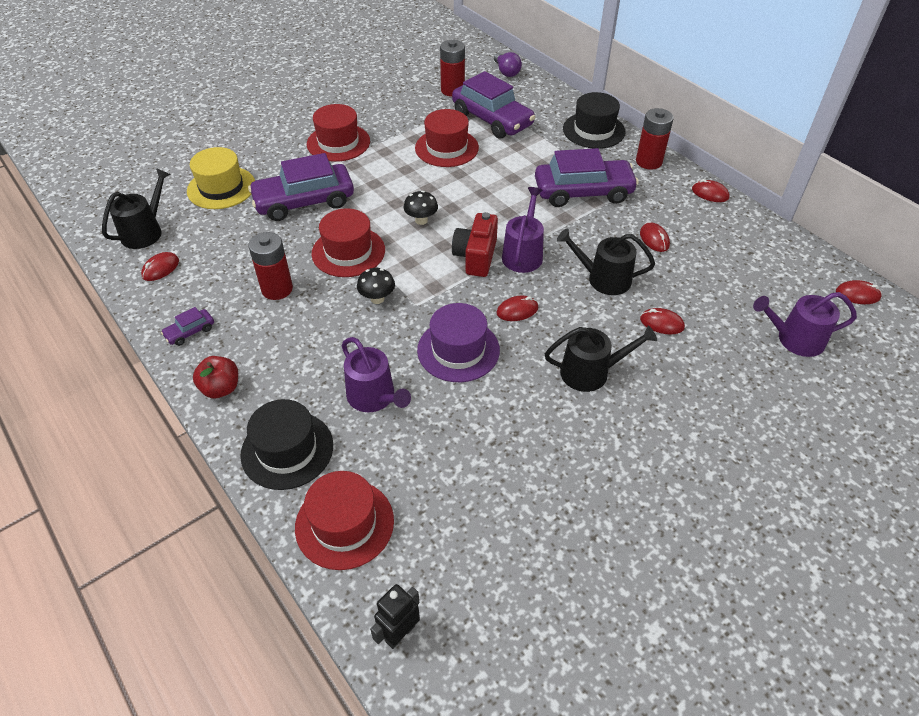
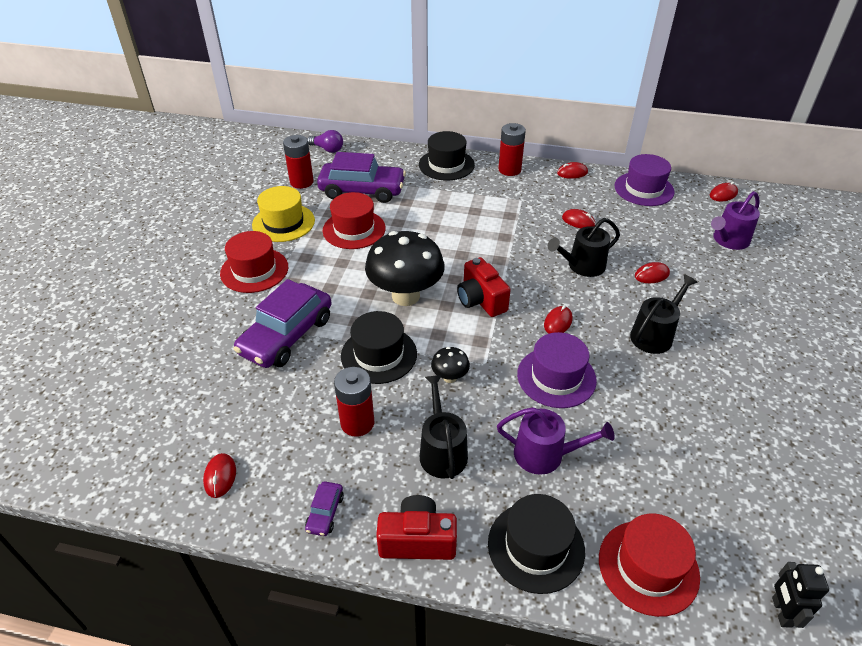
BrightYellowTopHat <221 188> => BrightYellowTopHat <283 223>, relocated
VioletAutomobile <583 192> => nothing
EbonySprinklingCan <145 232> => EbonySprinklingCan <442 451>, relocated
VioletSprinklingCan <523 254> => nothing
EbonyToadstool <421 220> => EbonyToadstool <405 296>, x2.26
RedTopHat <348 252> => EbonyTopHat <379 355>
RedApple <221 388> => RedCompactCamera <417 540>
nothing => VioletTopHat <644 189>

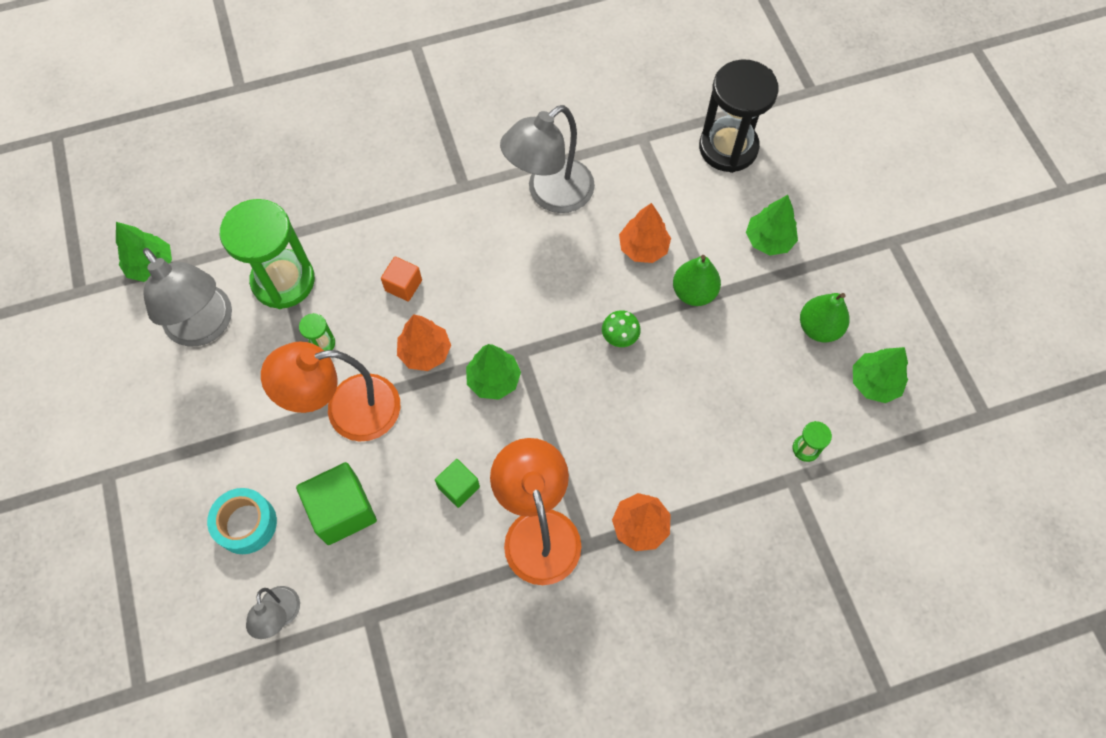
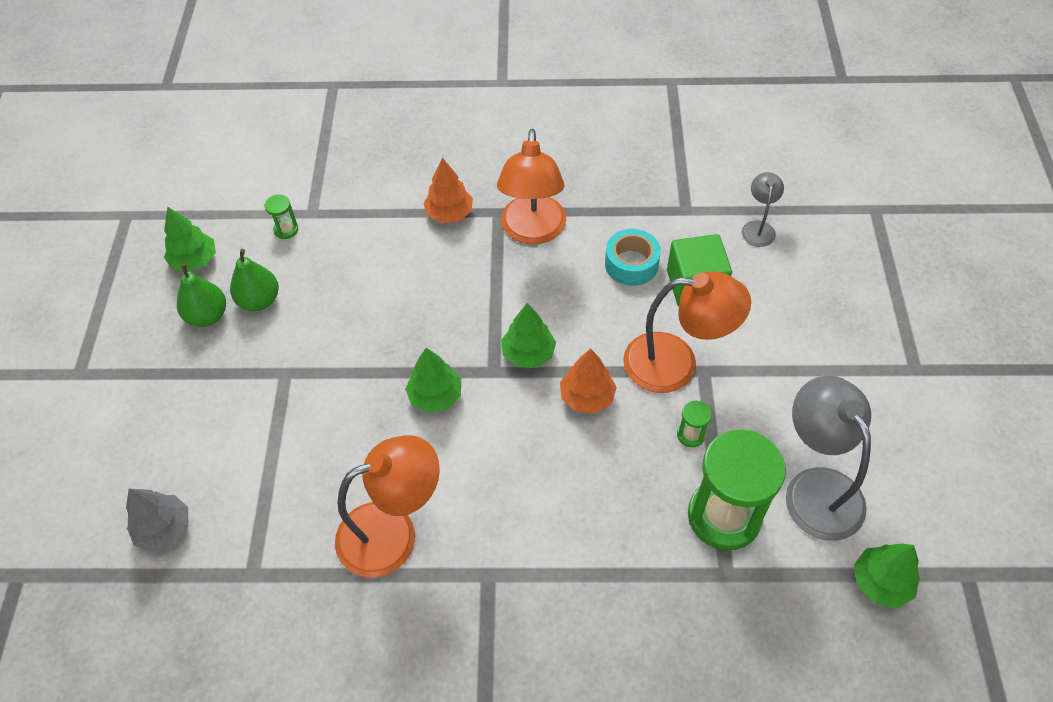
EbonyHourglass <728 148> => GrayToyTree <164 529>
GrayLamp <550 194> => OrangeColouredLamp <393 532>
EmeraldToyTree <769 240> => EmeraldToyTree <435 396>, relocated
OrangeColouredToyTree <643 248> => nothing
EmeraldToyPear <693 292> => EmeraldToyPear <259 300>, relocated
OrangeColouredSolidCube <403 285> => nothing
EmeraldToadstool <619 337> => nothing
EmeraldSolidCube <459 487> => nothing
TealRollOfTape <246 524> => TealRollOfTape <631 264>, relocated

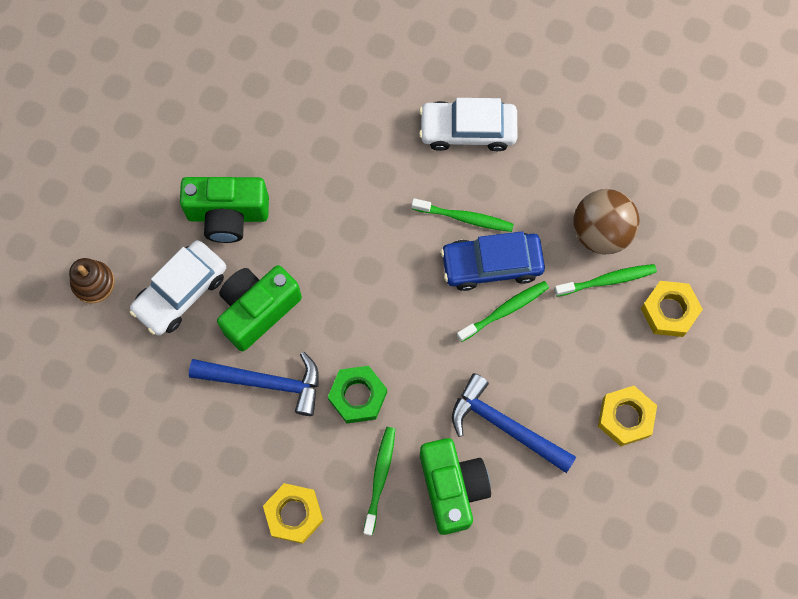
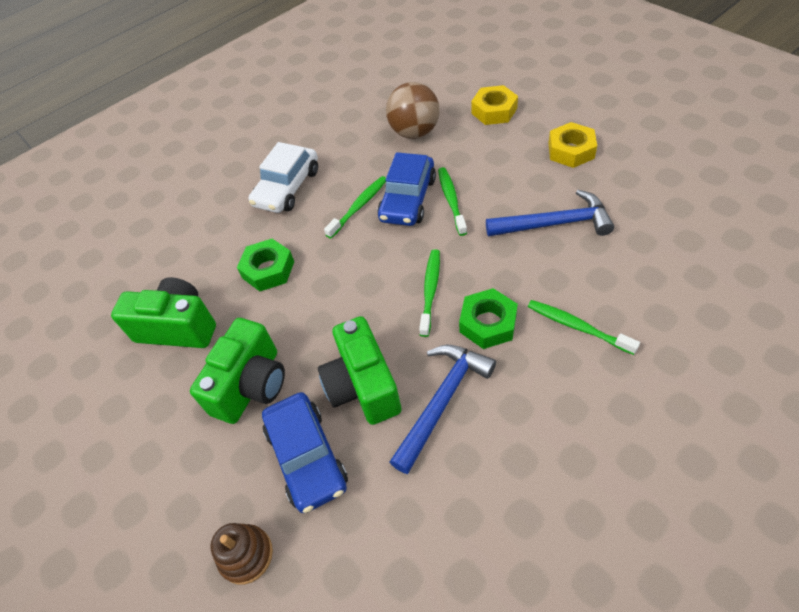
PureWhiteAutomobile <181 292> => RoyalBlueAutomobile <307 457>
EmeraldToothbrush <607 280> => EmeraldToothbrush <430 290>, relocated
RoyalBlueHammer <505 426> => RoyalBlueHammer <554 223>, 150 degrees counterclockwise
EmeraldCompactCamera <452 488> => EmeraldCompactCamera <178 327>, relocated
BrightYellowNut <294 514> => nothing
nothing => EmeraldNut <268 270>

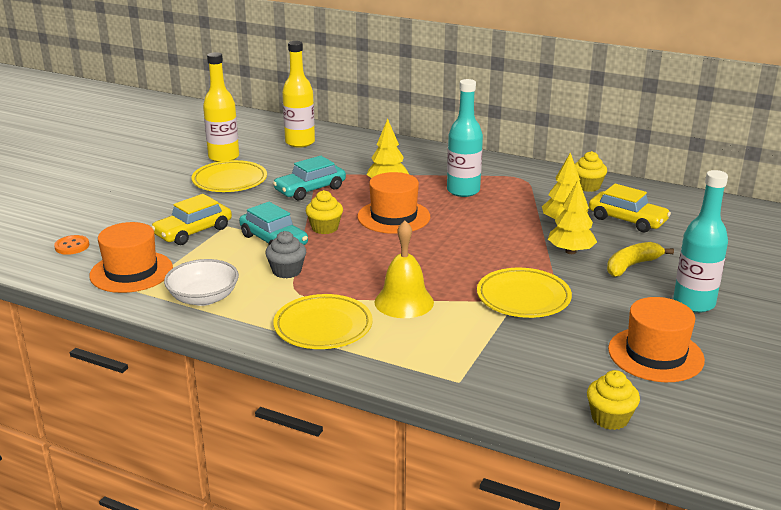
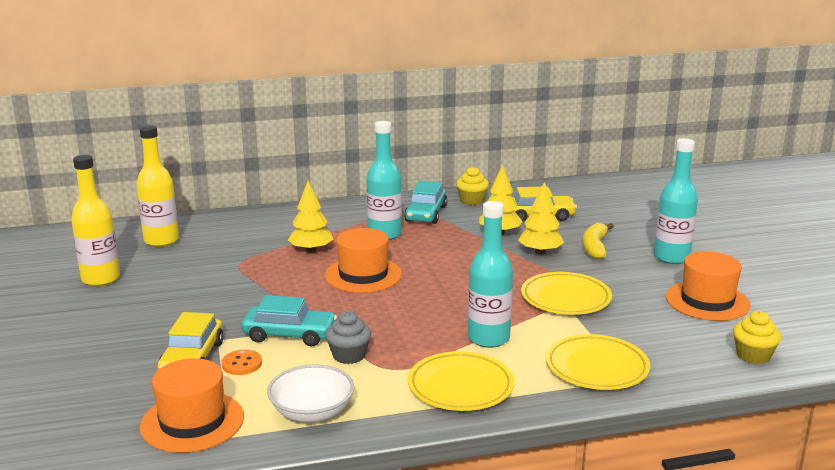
TealAutomobile <310 189> => TealAutomobile <426 214>, relocated
BrightYellowPlate <230 181> => BrightYellowPlate <596 367>, relocated
BrightYellowMuffin <325 228> => nothing
BrightYellowBell <404 302> => TealFlask <488 338>
OrangeColouredButton <72 246> => OrangeColouredButton <242 364>, relocated

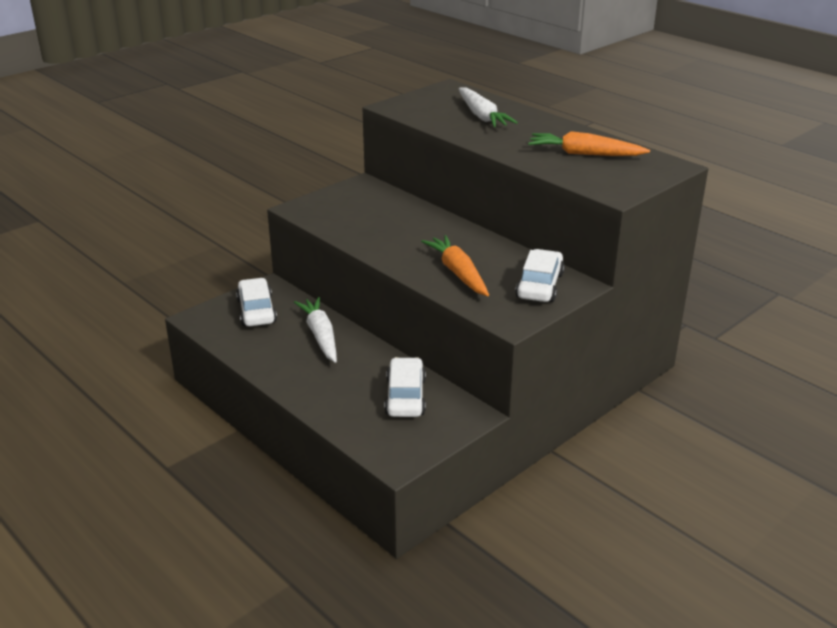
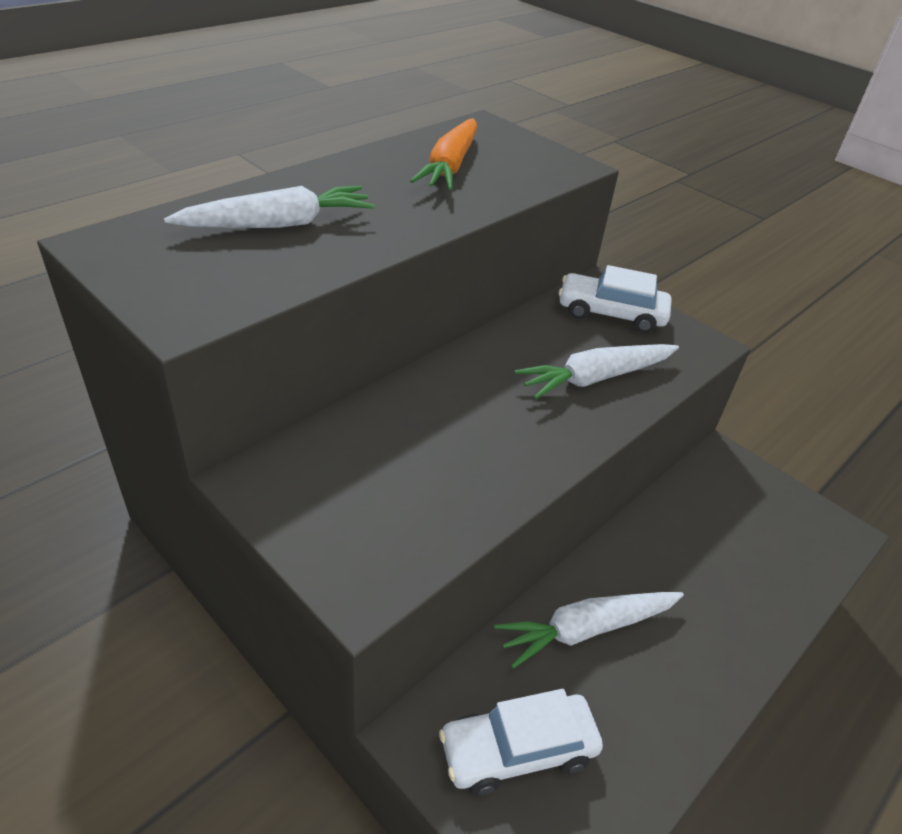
OrangeColouredToyCarrot <458 273> => PureWhiteToyCarrot <595 378>
PureWhiteAutomobile <405 397> => nothing

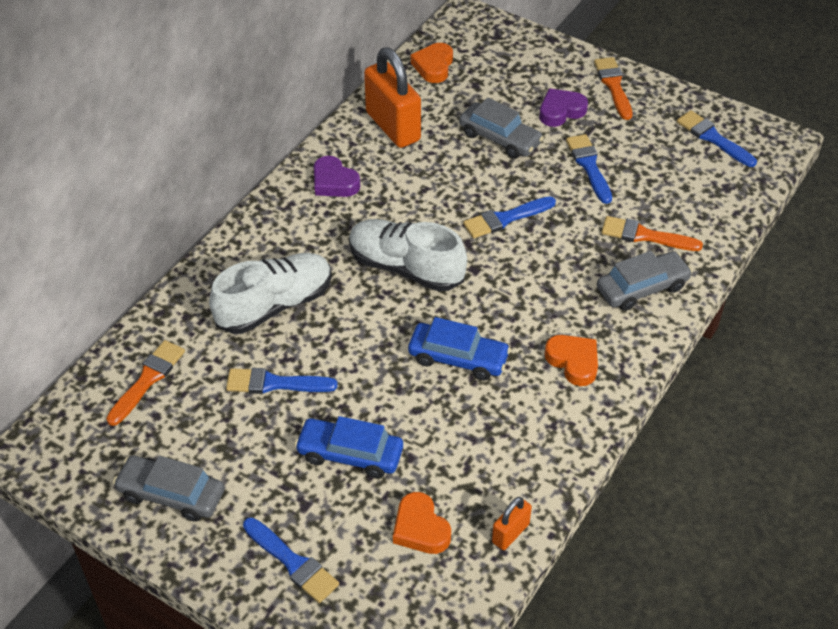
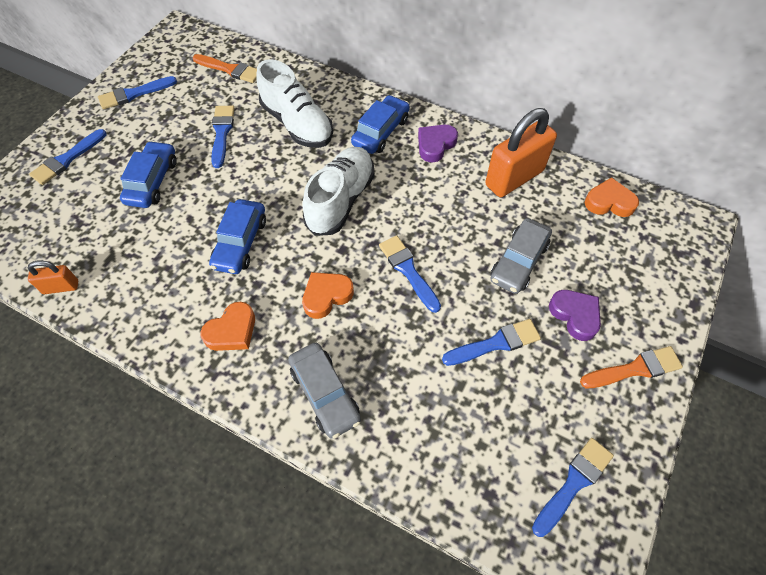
OrangeColouredPaintbrush <645 236> => nothing
GrayAutomobile <171 494> => RoyalBluePaintbrush <134 94>
OrangeColouredHeartShape <420 528> => OrangeColouredHeartShape <326 296>, relocated
OrangeColouredLock <510 533> => OrangeColouredLock <61 287>, 45 degrees counterclockwise
nothing => RoyalBlueAutomobile <381 132>

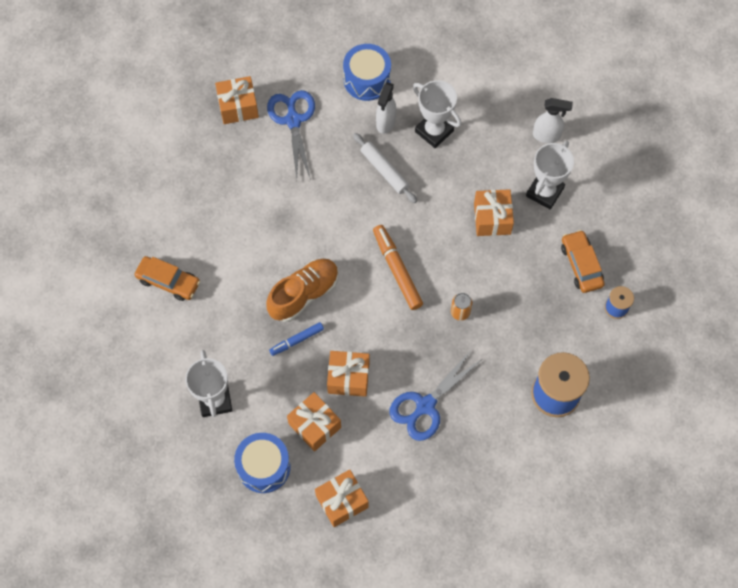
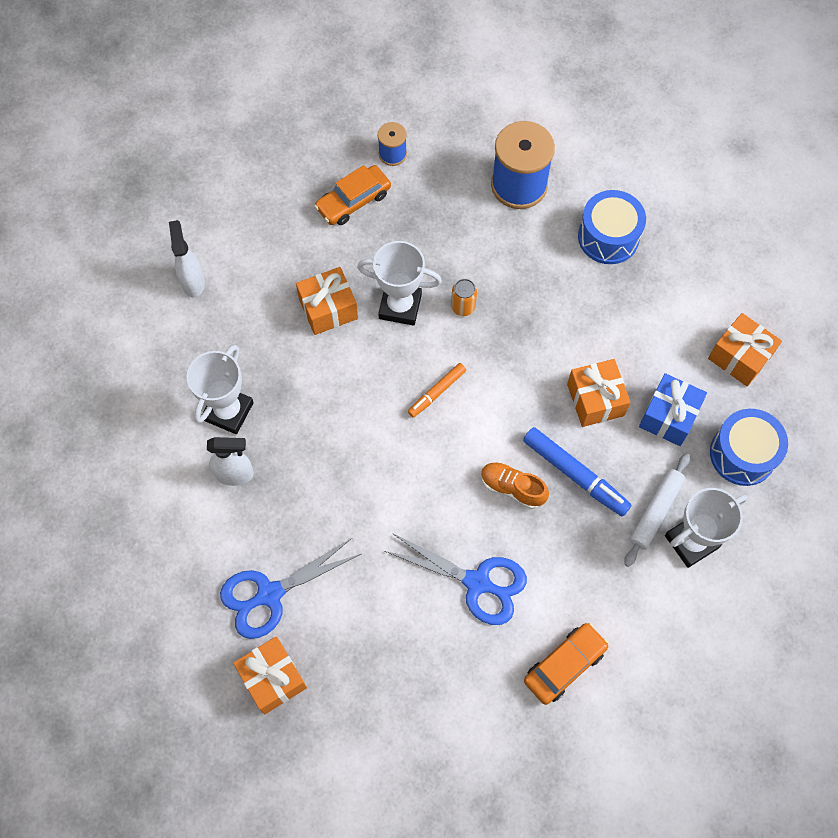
RoyalBlueSnareDrum <367 80> => RoyalBlueSnareDrum <608 237>, relocated
PureWhiteDoughRoller <384 171> => PureWhiteDoughRoller <656 511>, relocated
PureWhiteAwardCup <544 192> => PureWhiteAwardCup <400 306>, relocated
OrangeColouredMarkerPen <397 270> => OrangeColouredMarkerPen <436 392>, x0.61
OrangeColouredAutomobile <168 281> => OrangeColouredAutomobile <564 665>, 45 degrees clockwise
OrangeColouredShoe <304 294> => OrangeColouredShoe <512 488>, x0.64
RoyalBlueMarkerPen <296 340> => RoyalBlueMarkerPen <575 474>, x1.64
RoyalBluePairOfScissors <425 405> => RoyalBluePairOfScissors <477 582>, relocated
OrangeColouredGift <314 425> => RoyalBlueGift <668 416>

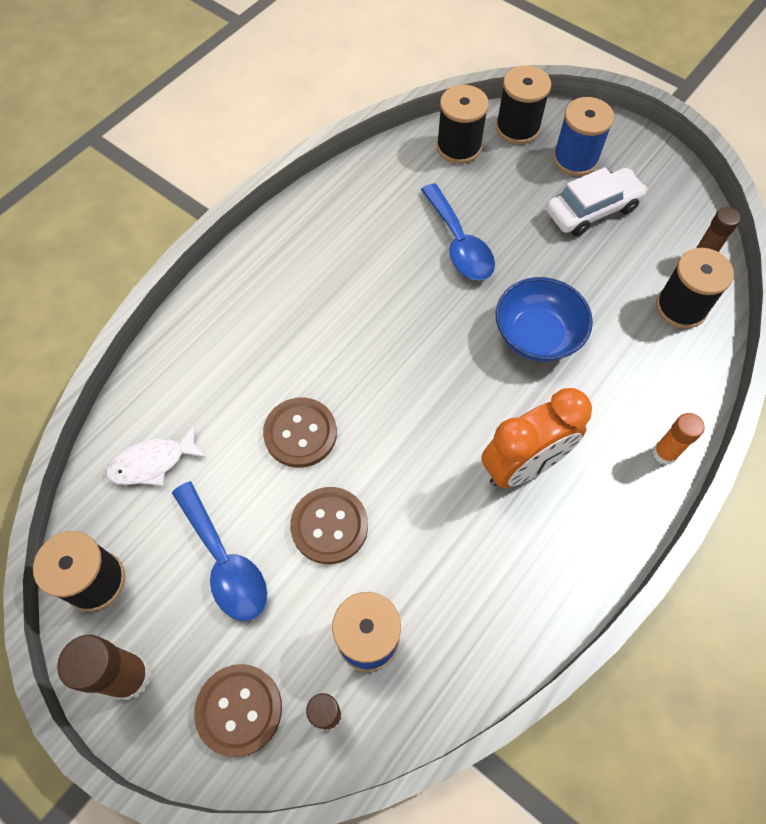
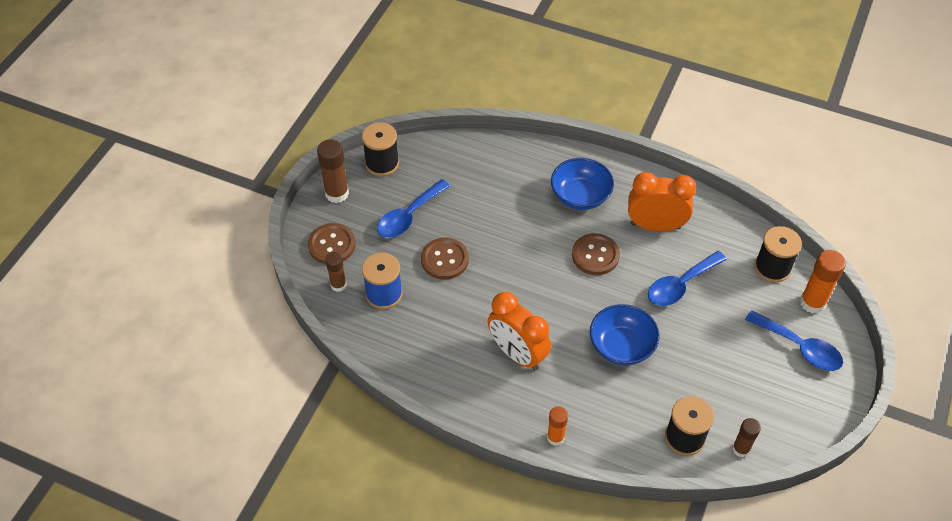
EbonyReelOfThread <517 128> => OrangeColouredStickOfGlue <812 303>
RoyalBlueReelOfThread <575 159> => RoyalBlueTeaspoon <799 347>
PureWhiteAutomobile <592 210> => nothing
RussetButton <300 433> => RussetButton <595 255>, relocated
PureWhiteFish <152 463> => nothing
nothing => RoyalBlueDeepDish <580 196>
nothing => OrangeColouredAlarmClock <655 226>

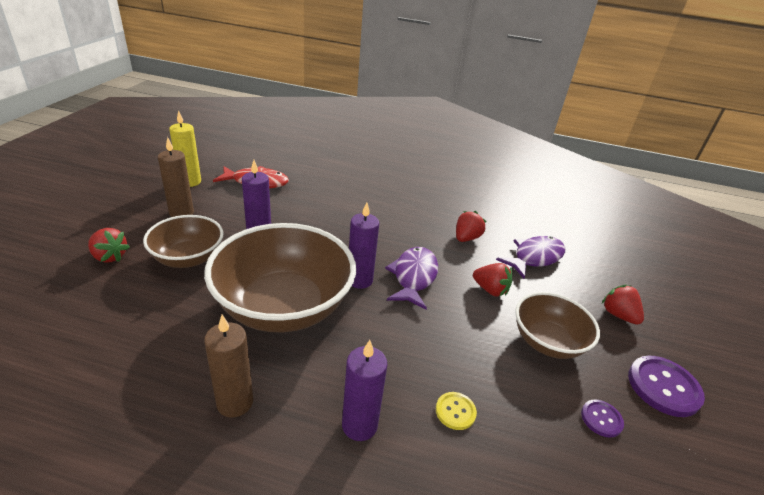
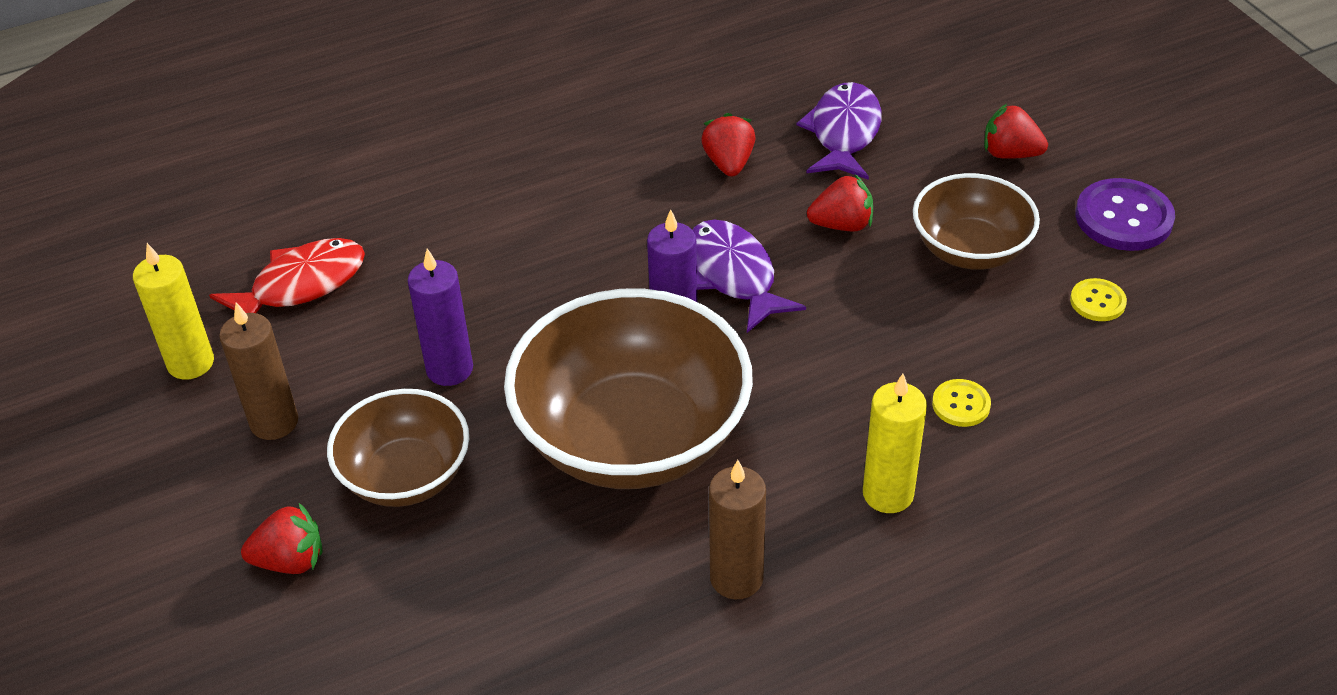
VioletCandle <359 425> => BrightYellowCandle <888 494>
VioletButton <601 419> => BrightYellowButton <1097 301>

